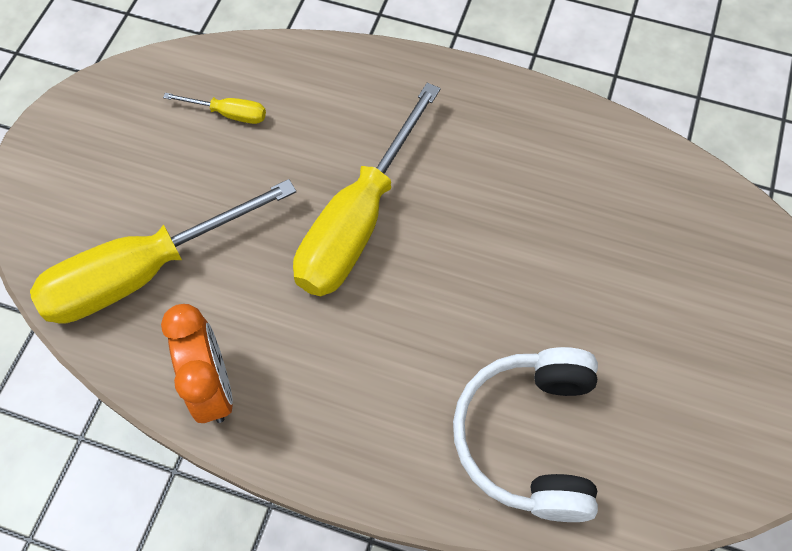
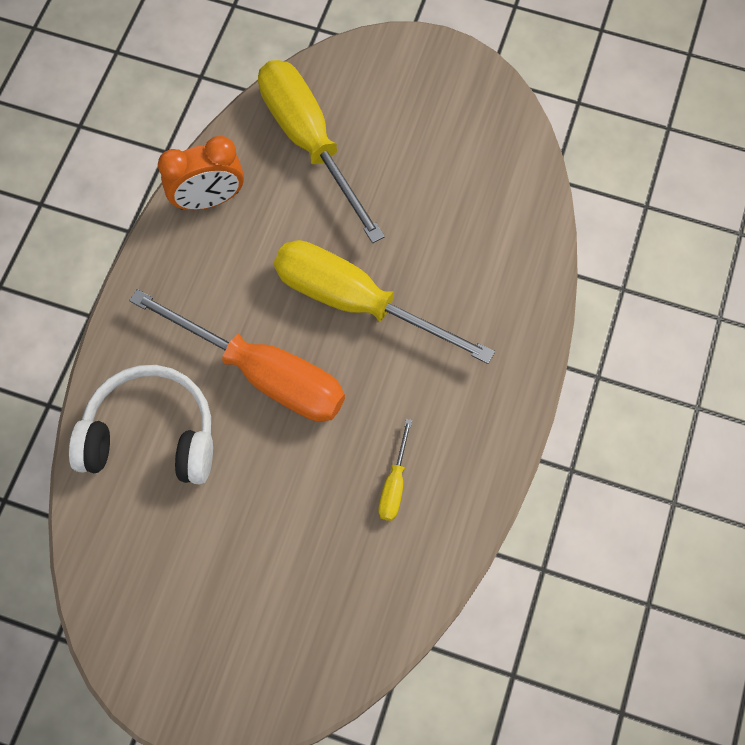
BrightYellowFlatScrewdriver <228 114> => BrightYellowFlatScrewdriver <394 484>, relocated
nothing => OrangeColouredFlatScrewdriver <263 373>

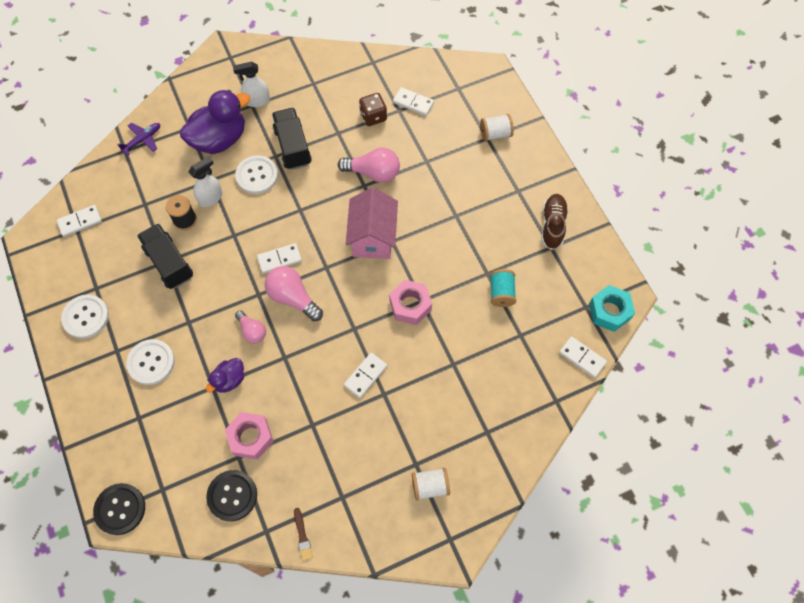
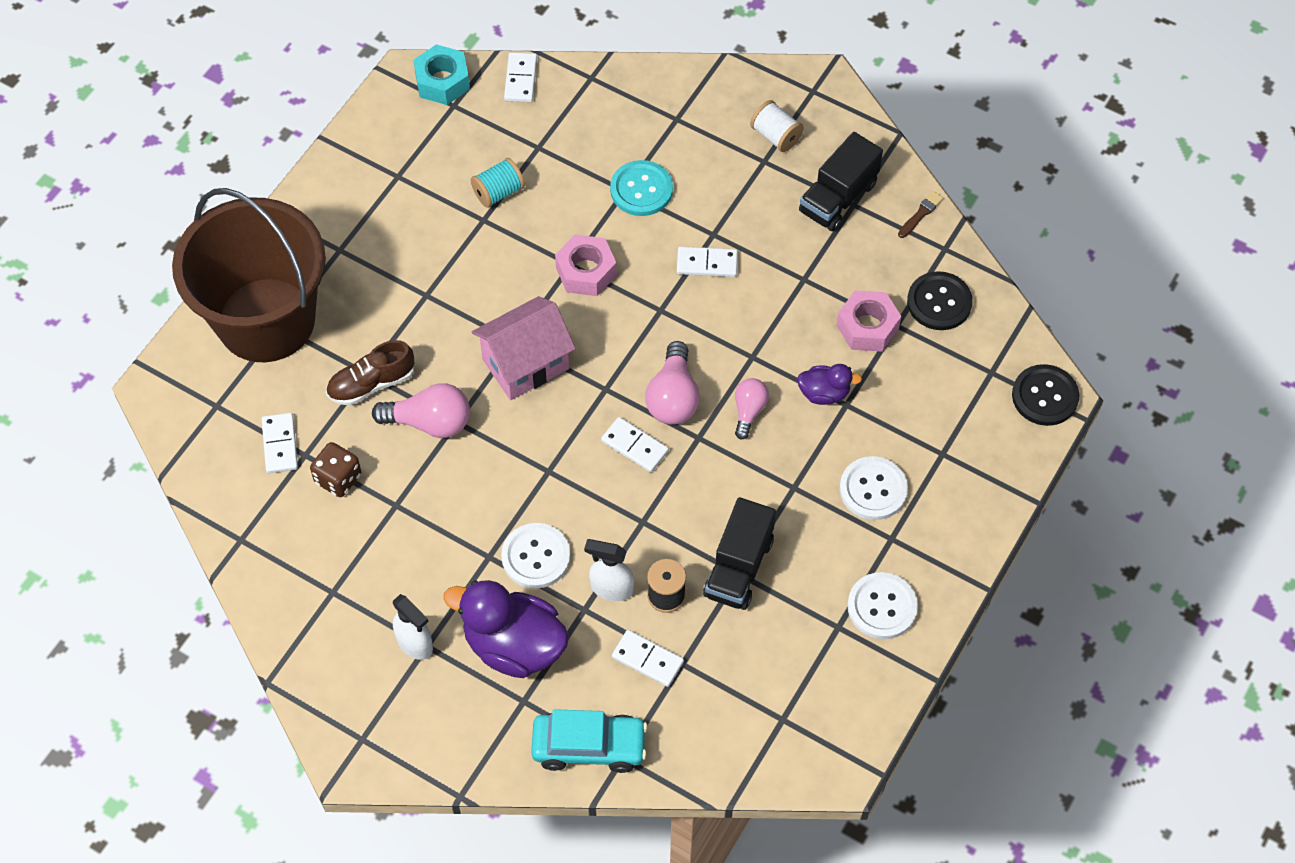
EbonyTruck <293 147> => EbonyTruck <838 197>, relocated
PureWhiteReelOfThread <495 134> => RussetSandBucket <266 320>
VioletToyPlane <142 140> => TealAutomobile <589 747>
RosePinkLightbulb <373 173> => RosePinkLightbulb <429 422>, 120 degrees clockwise
RussetShoe <552 225> => RussetShoe <371 384>, relocated
PureWhiteDomino <80 222> => PureWhiteDomino <647 660>, relocated
nothing => TealButton <641 190>

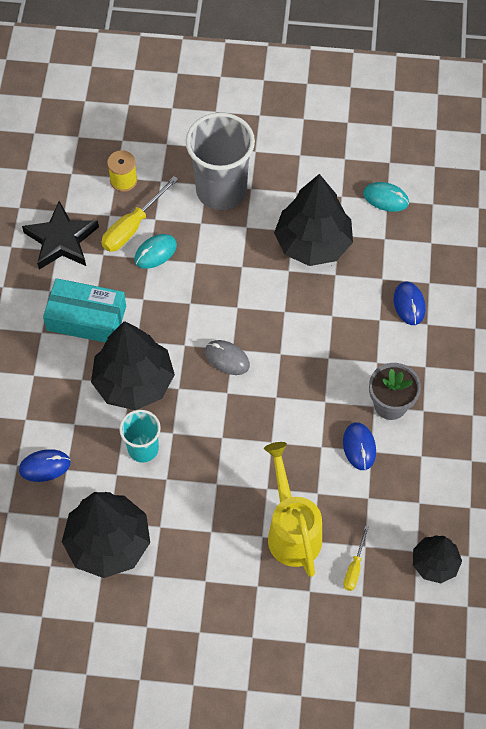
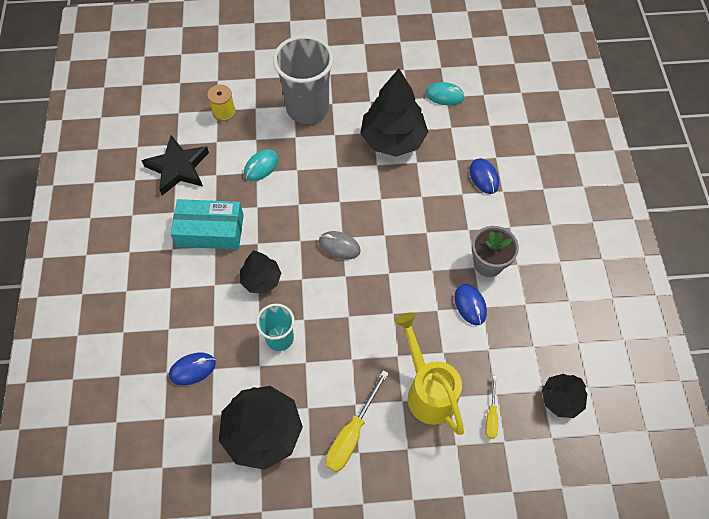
BrightYellowFlatScrewdriver <132 226> => BrightYellowFlatScrewdriver <351 434>, relocated
EbonyToyTree <134 382> => EbonyToyTree <261 279>, x0.56

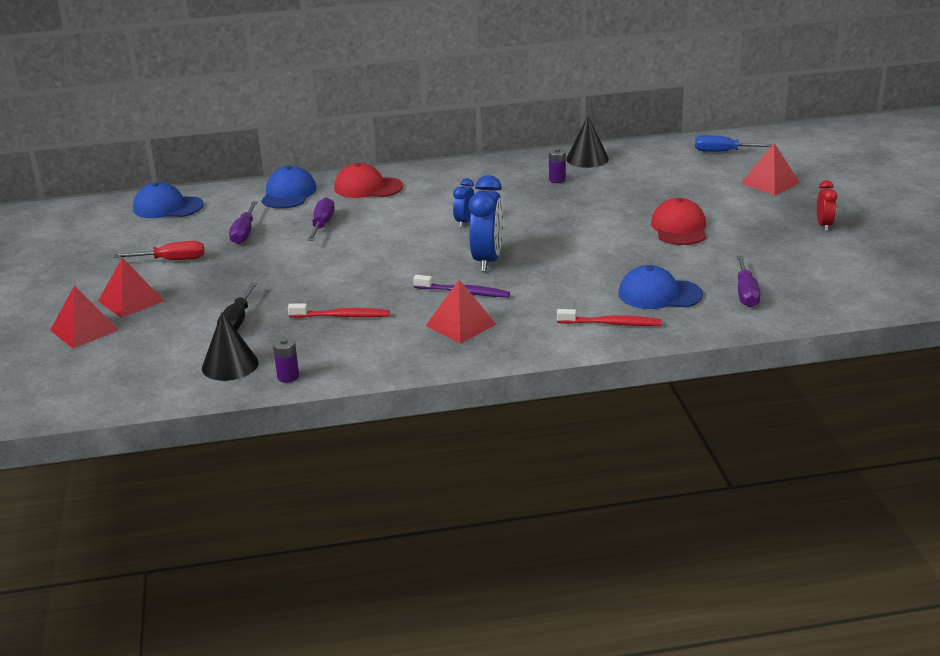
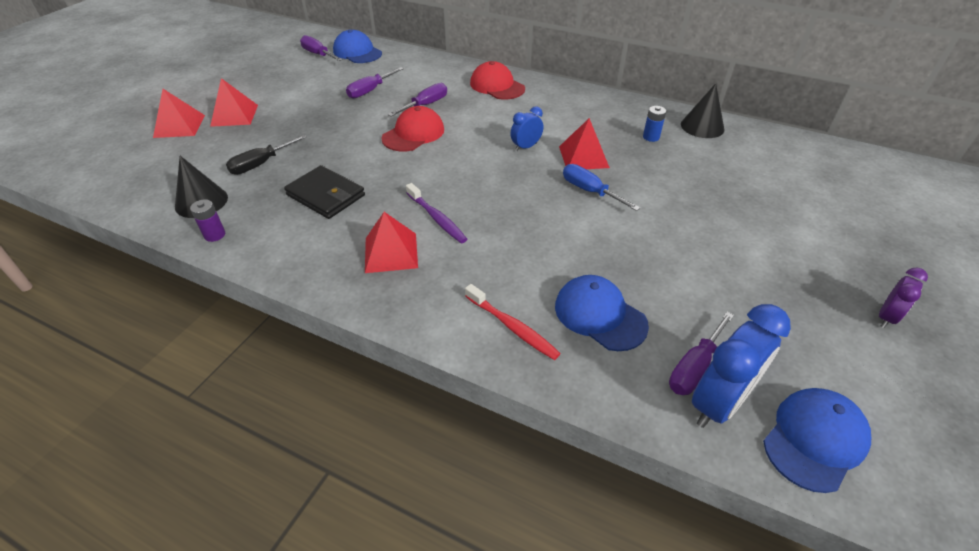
RoyalBlueFlatScrewdriver <723 152> => RoyalBlueFlatScrewdriver <590 191>, relocated
RedPyramid <770 183> => RedPyramid <583 157>, relocated
VioletAaBattery <557 180> => RoyalBlueAaBattery <651 137>
RoyalBlueCap <288 194> => RoyalBlueCap <814 440>, relocated
RoyalBlueAlarmClock <487 260> => RoyalBlueAlarmClock <719 403>, relocated
RedAlarmClock <824 225> => VioletAlarmClock <886 317>
RedCap <679 228> => RedCap <413 134>, relocated
RedFlatScrewdriver <172 260> => nothing
RedToothbrush <342 316> => EbonyWallet <326 195>
nothing => VioletFlatScrewdriver <318 54>

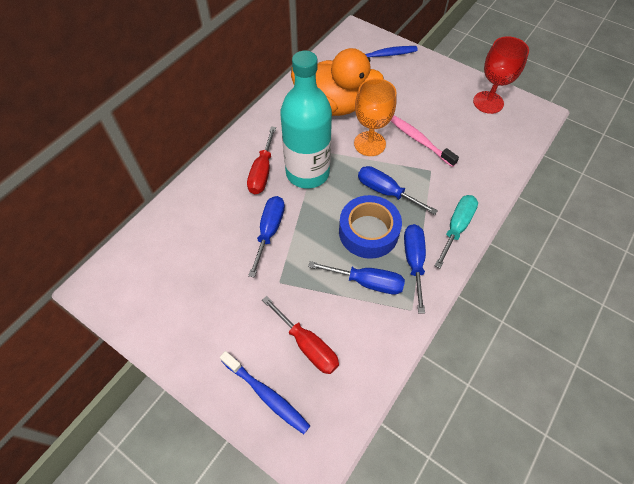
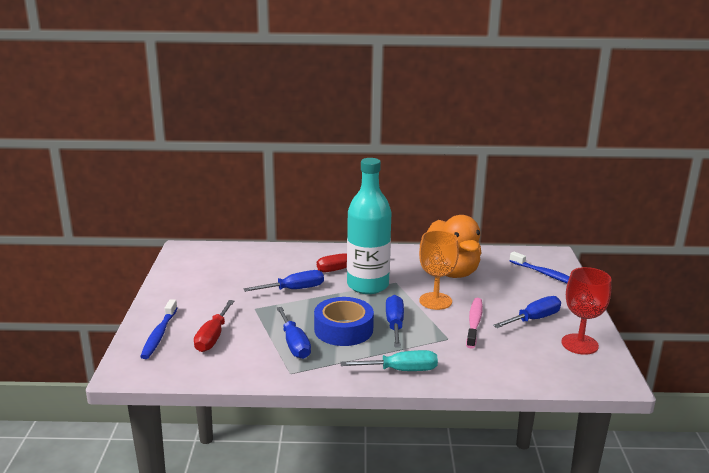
RoyalBlueFlatScrewdriver <414 261> => RoyalBlueFlatScrewdriver <534 319>, relocated

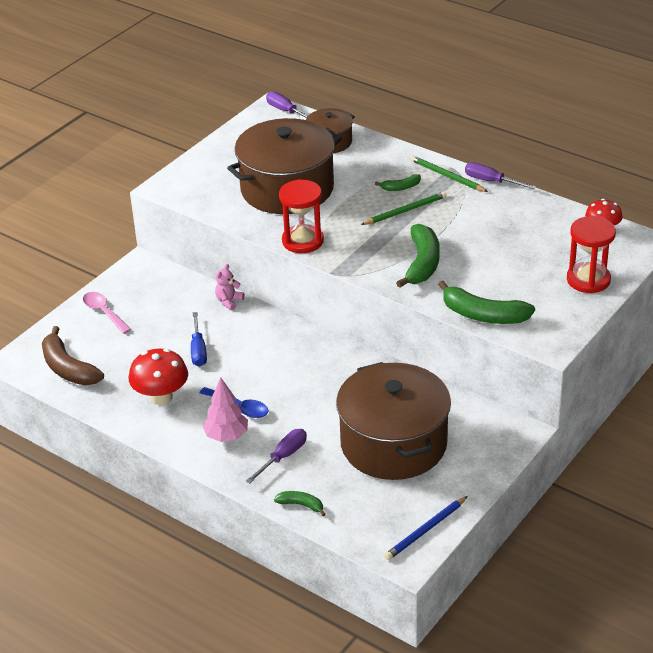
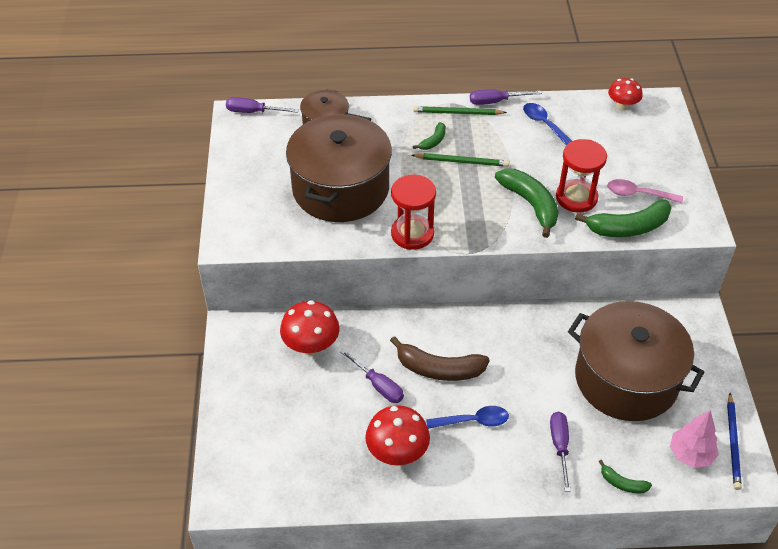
EmeraldWoodenPencil <405 211> => EmeraldWoodenPencil <461 161>, 75 degrees clockwise
RedHourglass <588 280> => RedHourglass <576 198>, relocated
RosePinkTeddyBear <229 301> => nothing
RosePinkTeaspoon <104 312> => RosePinkTeaspoon <638 194>, relocated
RoyalBlueFlatScrewdriver <198 350> => VioletFlatScrewdriver <378 385>
RussetToyBanana <68 368> => RussetToyBanana <439 369>, relocated
RosePinkToyTree <226 436> => RosePinkToyTree <690 454>, relocated
EmeraldToyBanana <301 505> => EmeraldToyBanana <622 483>, 135 degrees counterclockwise
nothing => RoyalBlueTeaspoon <544 124>
nothing => RedToadstool <311 346>

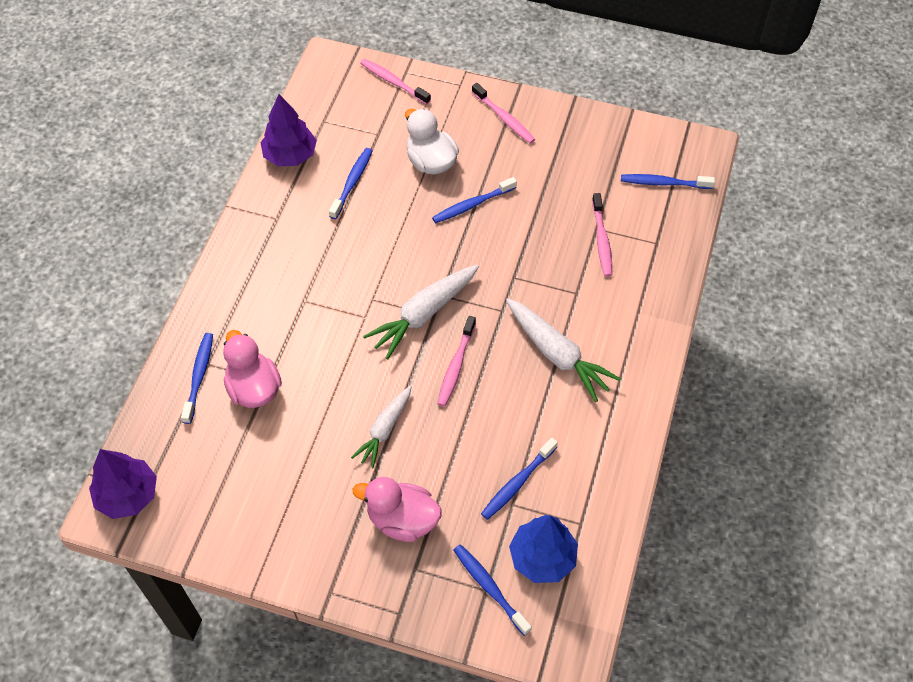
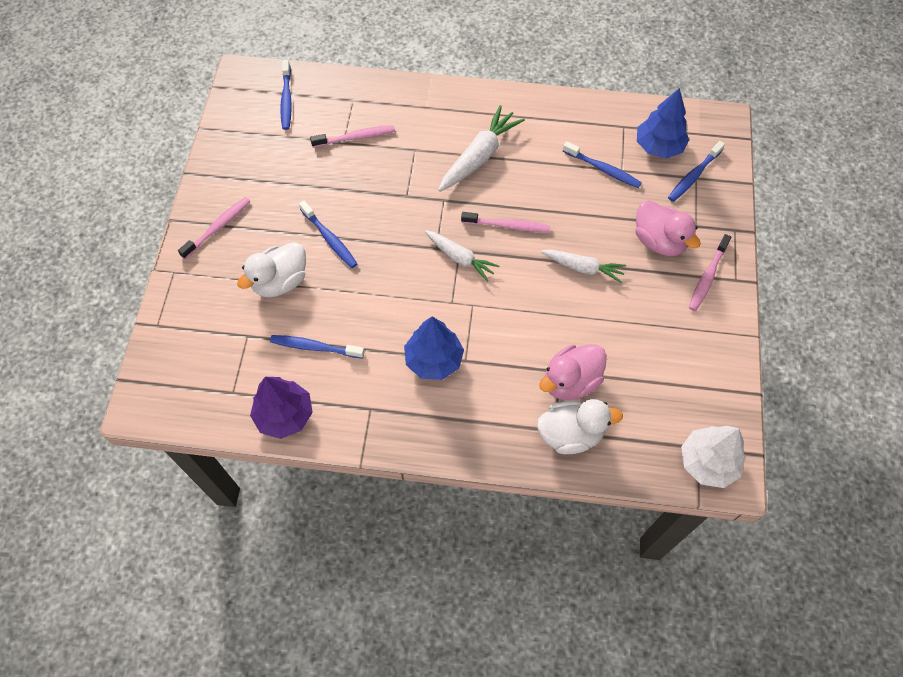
RosePinkToothbrush <393 82> => RosePinkToothbrush <707 277>, relocated
PureWhiteToyCarrot <424 314> => PureWhiteToyCarrot <460 258>, x0.66
RoyalBlueToothbrush <199 376> => PureWhiteDuck <570 434>
VioletToyTree <127 495> => PureWhiteToyTree <708 462>
RosePinkDuck <402 520> => RosePinkDuck <659 241>, 45 degrees counterclockwise
nothing => RoyalBlueToyTree <433 360>

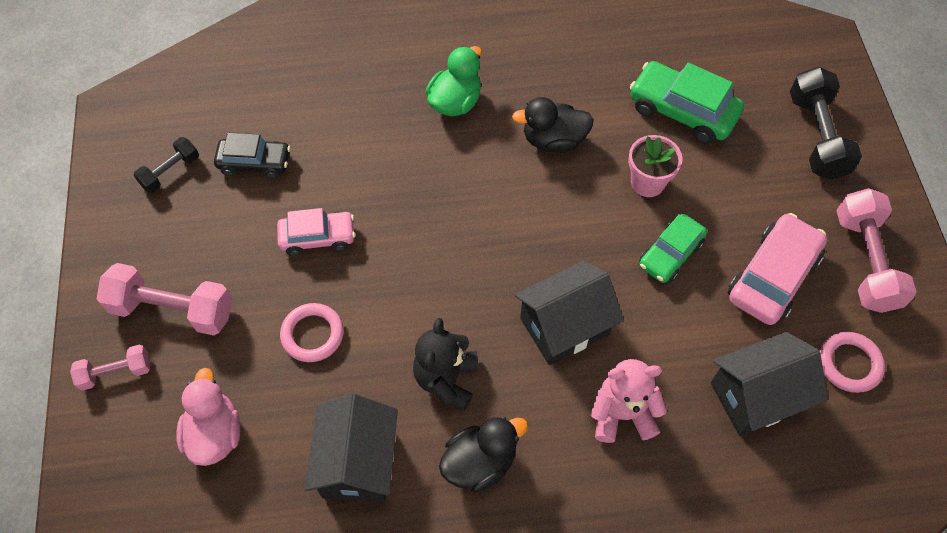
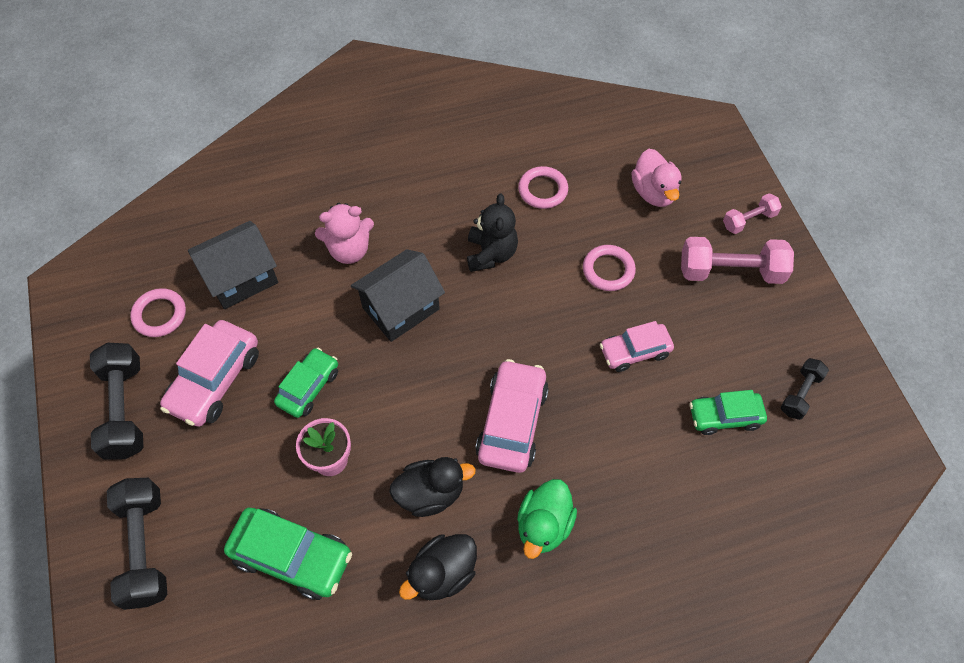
EbonyAutomobile <255 163> => EmeraldAutomobile <724 416>
RosePinkFreeWeight <865 261> => EbonyFreeWeight <125 409>
EbonyToyHouse <358 462> => RosePinkRing <543 190>
EbonyDuck <480 463> => EbonyDuck <442 573>, relocated
nothing => RosePinkAutomobile <512 422>

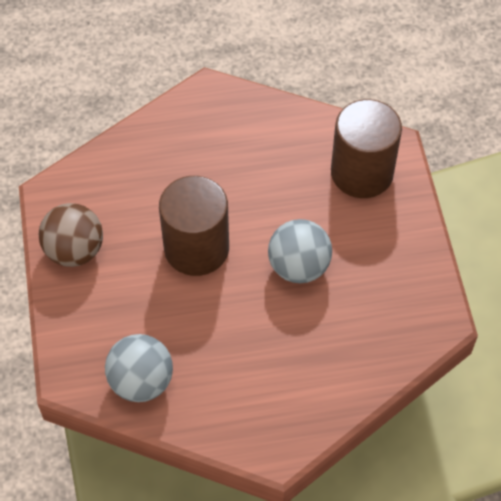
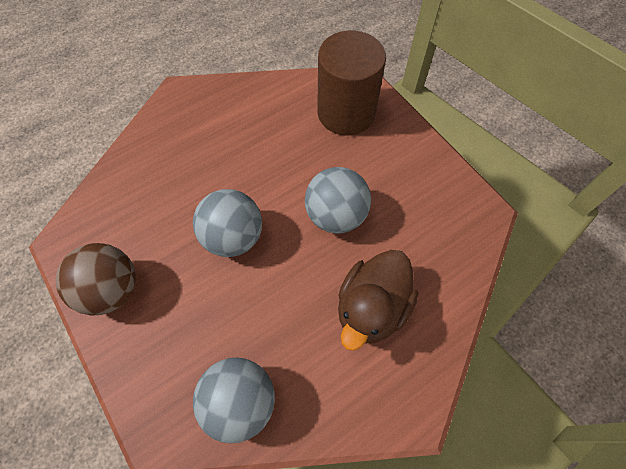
RussetSolidCylinder <196 248> => GraySphere <233 237>
nothing => RussetDuck <372 308>

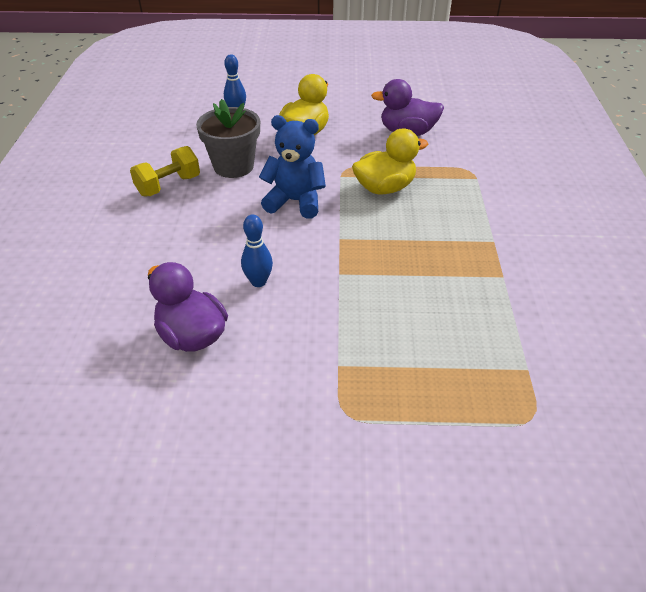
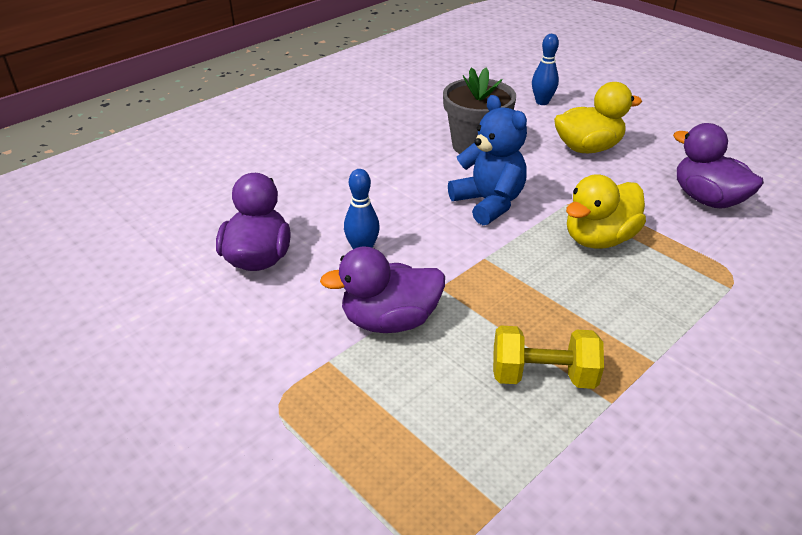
BrightYellowDuck <384 188> => BrightYellowDuck <599 239>, 120 degrees clockwise
BrightYellowFreeWeight <168 185> => BrightYellowFreeWeight <542 376>, relocated
nothing => VioletDuck <390 320>

